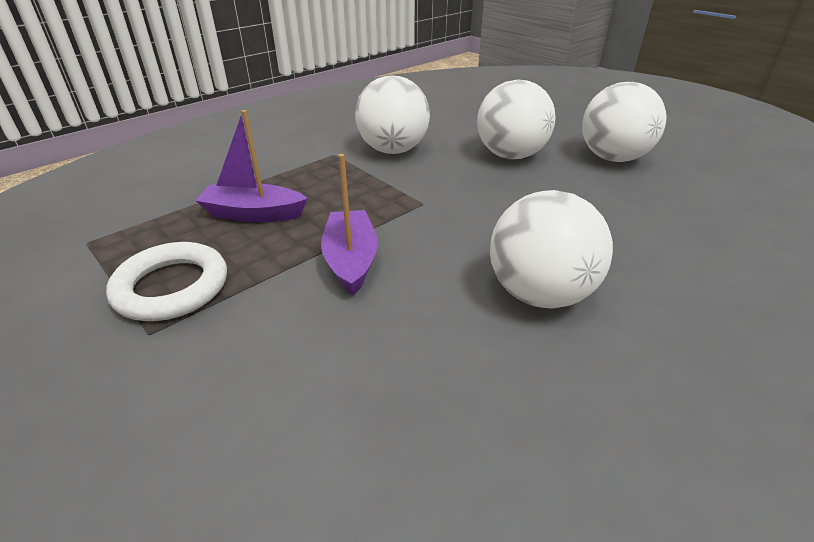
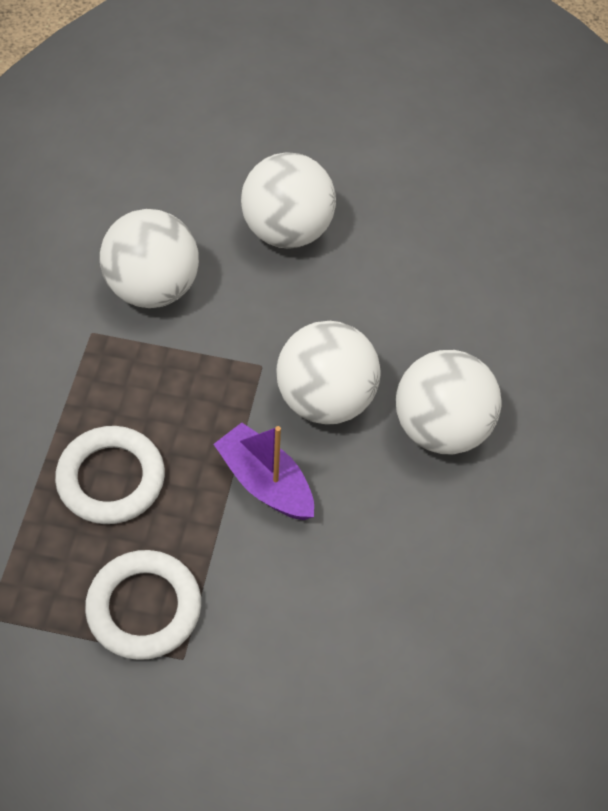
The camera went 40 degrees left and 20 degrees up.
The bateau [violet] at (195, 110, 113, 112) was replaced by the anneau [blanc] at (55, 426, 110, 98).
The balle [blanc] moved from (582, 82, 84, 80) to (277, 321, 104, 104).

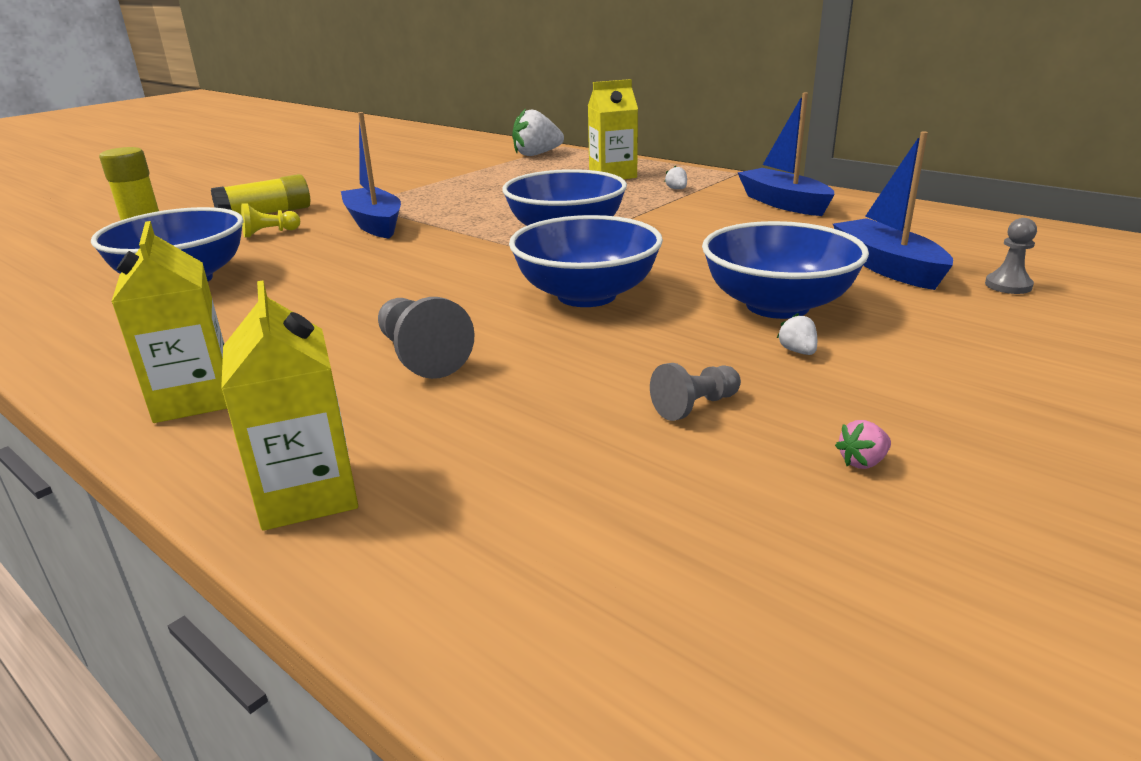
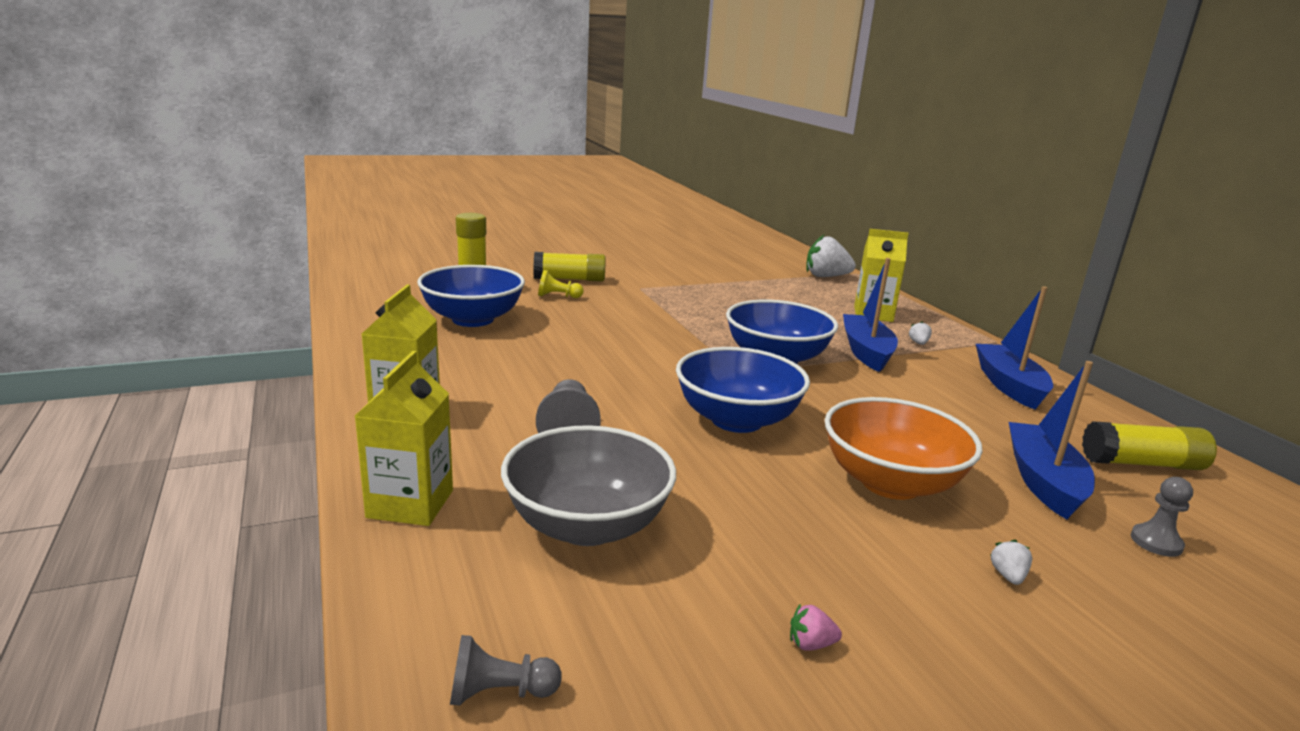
The camera went 25 degrees right and 5 degrees down.
The bateau [bleu] moved from (341, 112, 60, 127) to (843, 258, 55, 114).
The pion [gris] moved from (650, 363, 91, 58) to (450, 635, 112, 70).
The bol [bleu] at (702, 221, 167, 98) became the bol [orange] at (825, 397, 157, 103).
The fraise [blanc] moved from (777, 313, 40, 42) to (991, 539, 41, 46).
The bol [gris] at (501, 425, 175, 121) appeared.
The bâton de colle [jaune] at (1082, 421, 135, 49) appeared.

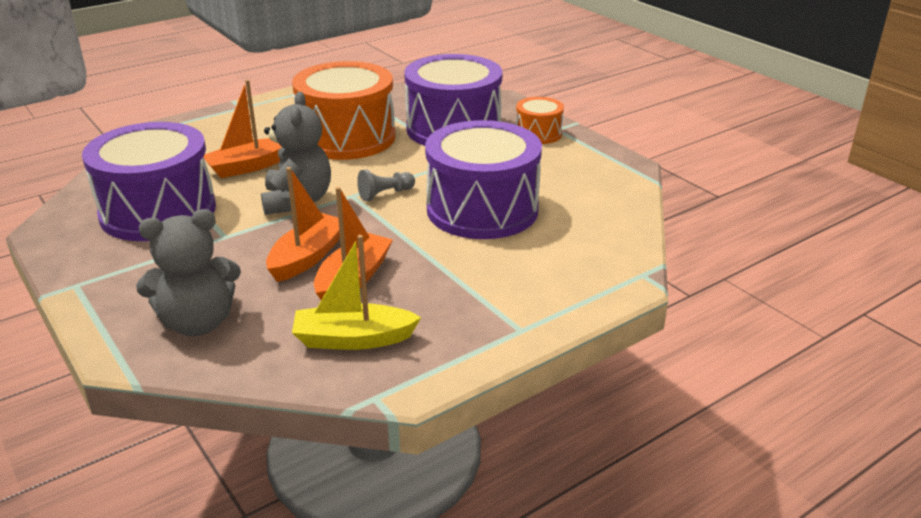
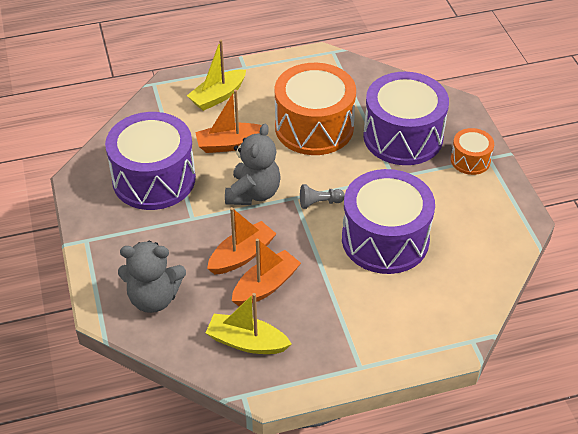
The camera went 20 degrees right and 15 degrees up.
The bateau [jaune] at (187, 40, 59, 71) appeared.

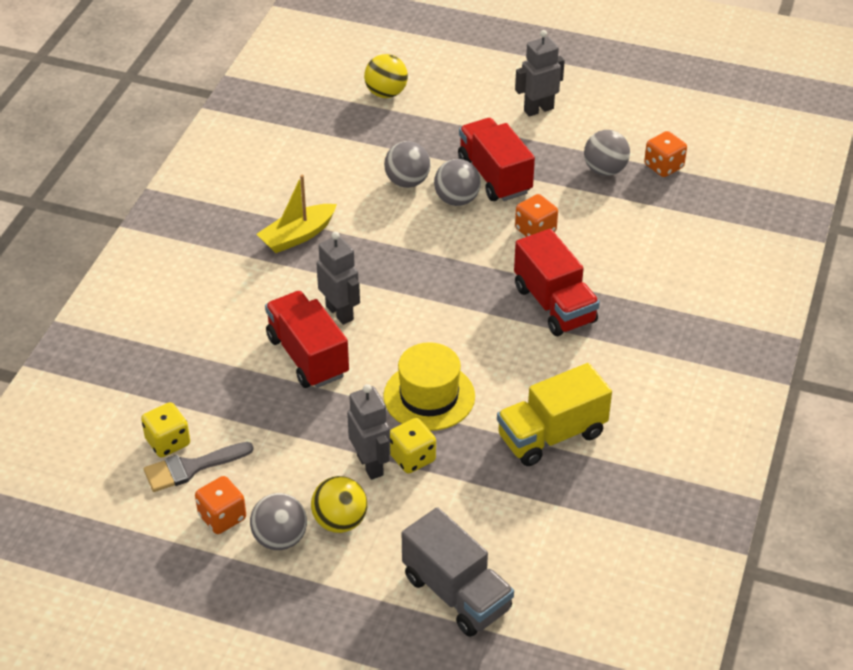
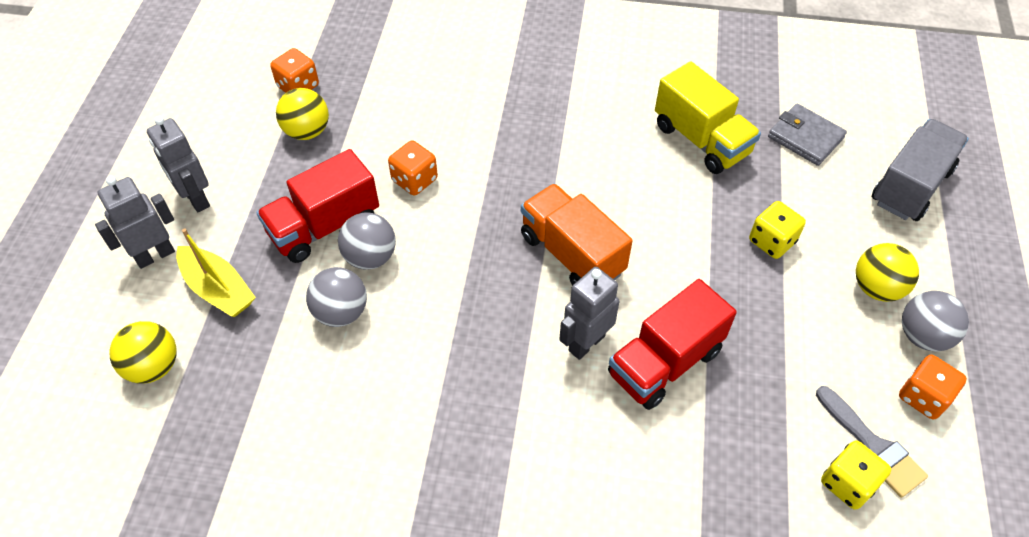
The camera went 100 degrees left and 10 degrees up.
The bateau [jaune] moved from (257, 175, 80, 78) to (176, 228, 80, 89).
The robot [gris] moved from (347, 384, 43, 96) to (95, 176, 80, 93).
The chapeau [jaune] at (383, 342, 92, 89) disappeared.
The camion [rouge] at (514, 229, 86, 107) disappeared.
The balle [gris] at (584, 130, 46, 46) became the balle [jaune] at (276, 88, 53, 52).
The camion [orange] at (521, 184, 112, 101) appeared.
The portefeuille [gris] at (768, 104, 79, 62) appeared.

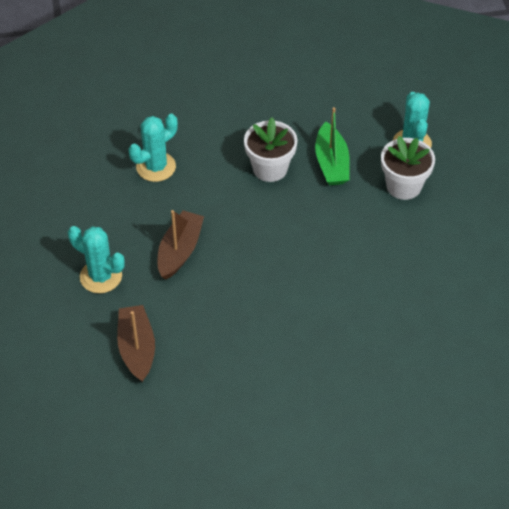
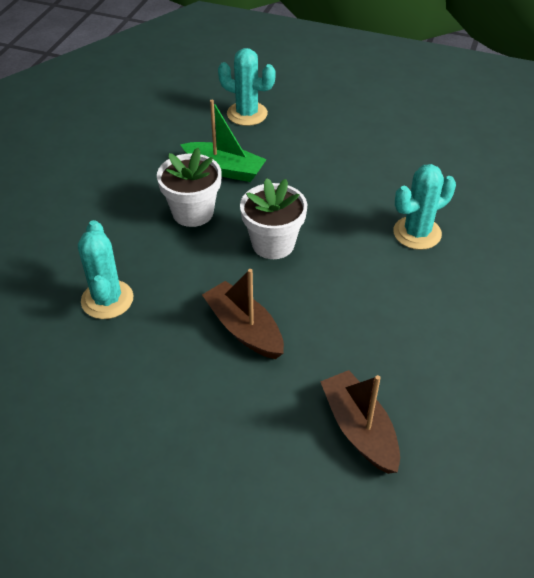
The camera went 60 degrees left and 5 degrees down.
The cactus [turquoise] moved from (68, 226, 57, 67) to (393, 164, 63, 86).
The bateau [marron] at (117, 305, 38, 77) turned 45 degrees clockwise.
The pot de fleurs [blanc] moved from (381, 136, 54, 64) to (240, 178, 67, 81).

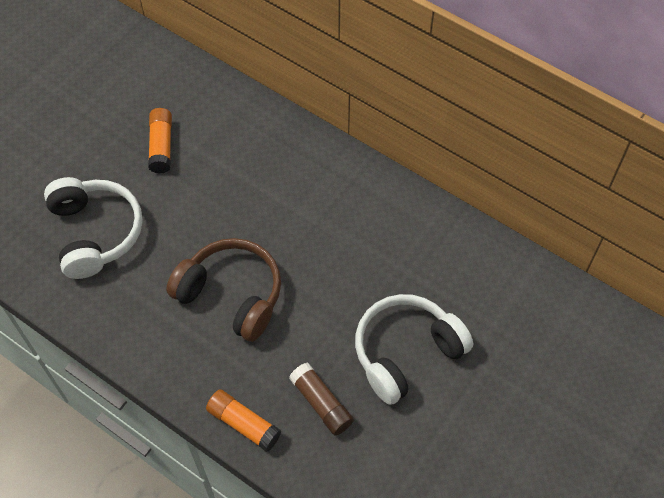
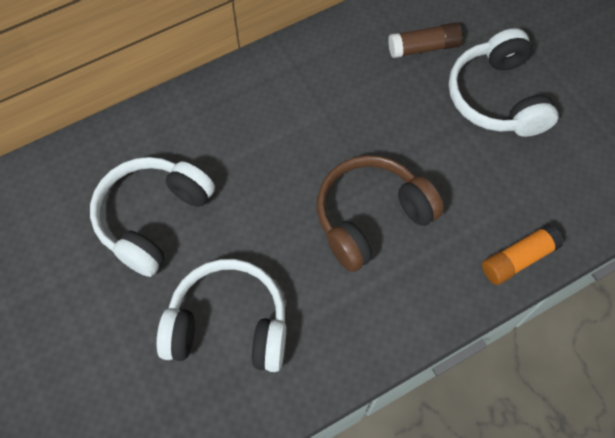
The camera went 65 degrees left and 5 degrees up.
The bâton de colle [orange] at (148, 108, 24, 66) was replaced by the casque audio [blanc] at (90, 157, 125, 120).
The bâton de colle [marron] moved from (289, 362, 65, 73) to (388, 22, 74, 36).

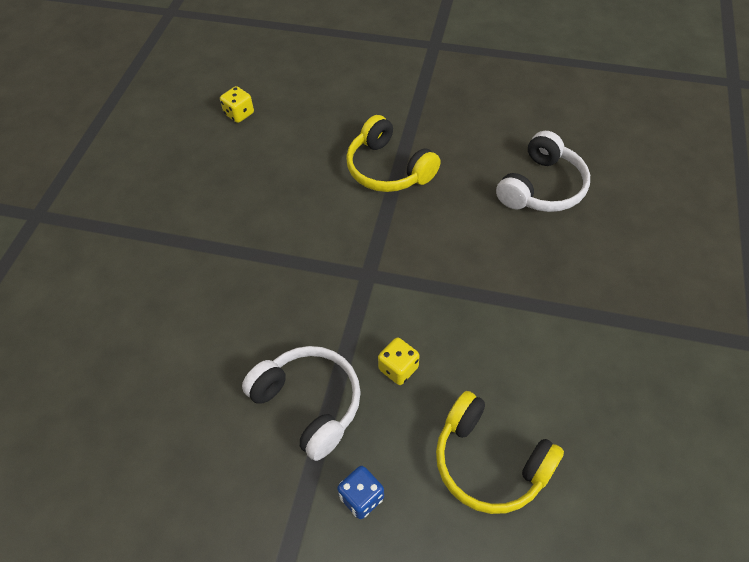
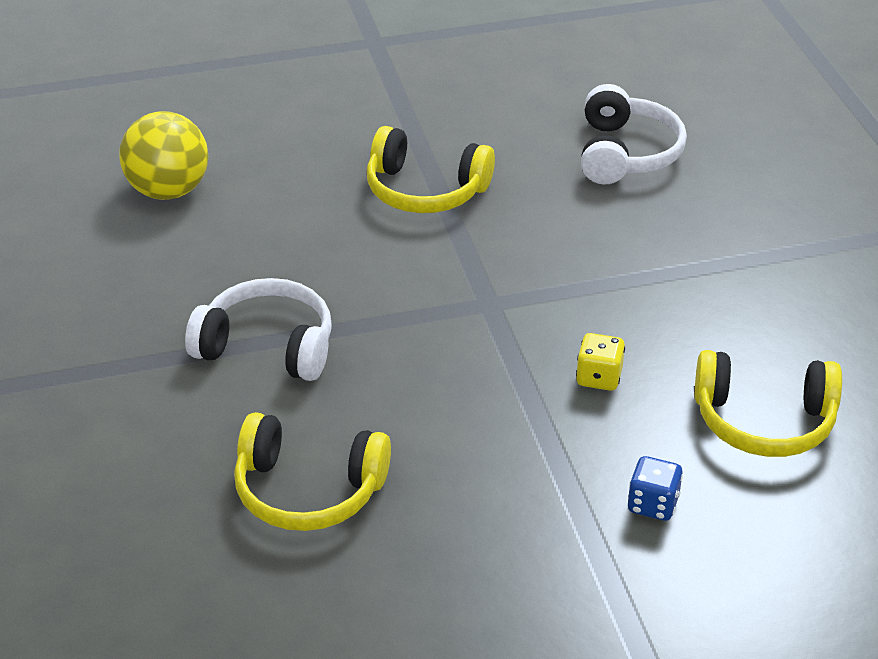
The camera went 30 degrees left and 15 degrees down.
The dé [jaune] at (220, 86, 34, 37) was replaced by the balle [jaune] at (119, 111, 89, 89).
The casque audio [blanc] moved from (242, 346, 119, 115) to (185, 278, 147, 103).
The casque audio [jaune] at (234, 412, 157, 119) appeared.

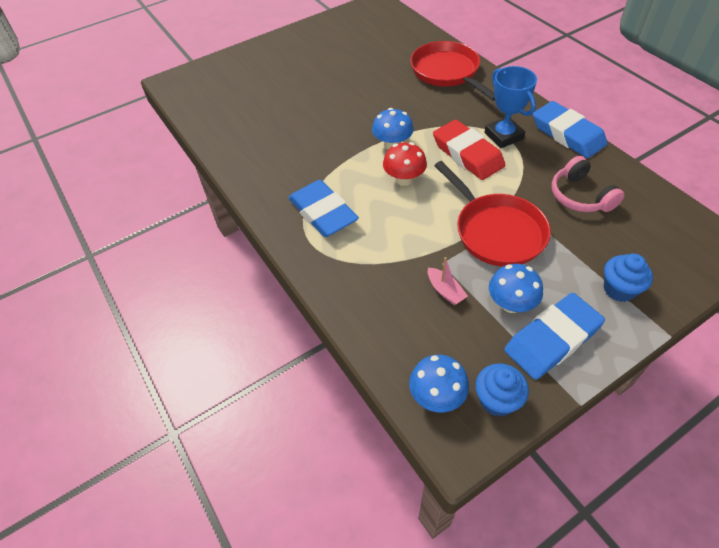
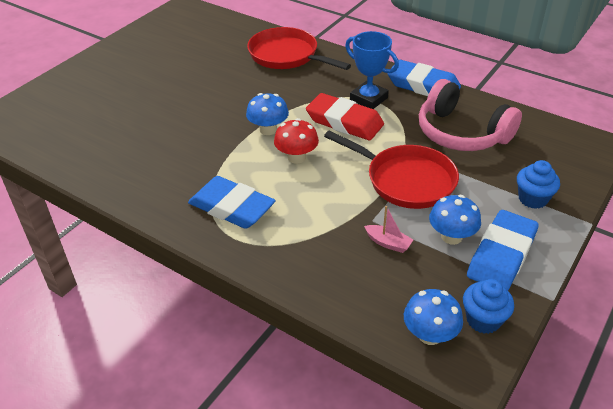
The camera went 25 degrees left and 10 degrees down.
The casque audio [rose] at (552, 156, 73, 56) changed to 1.54 times the size.

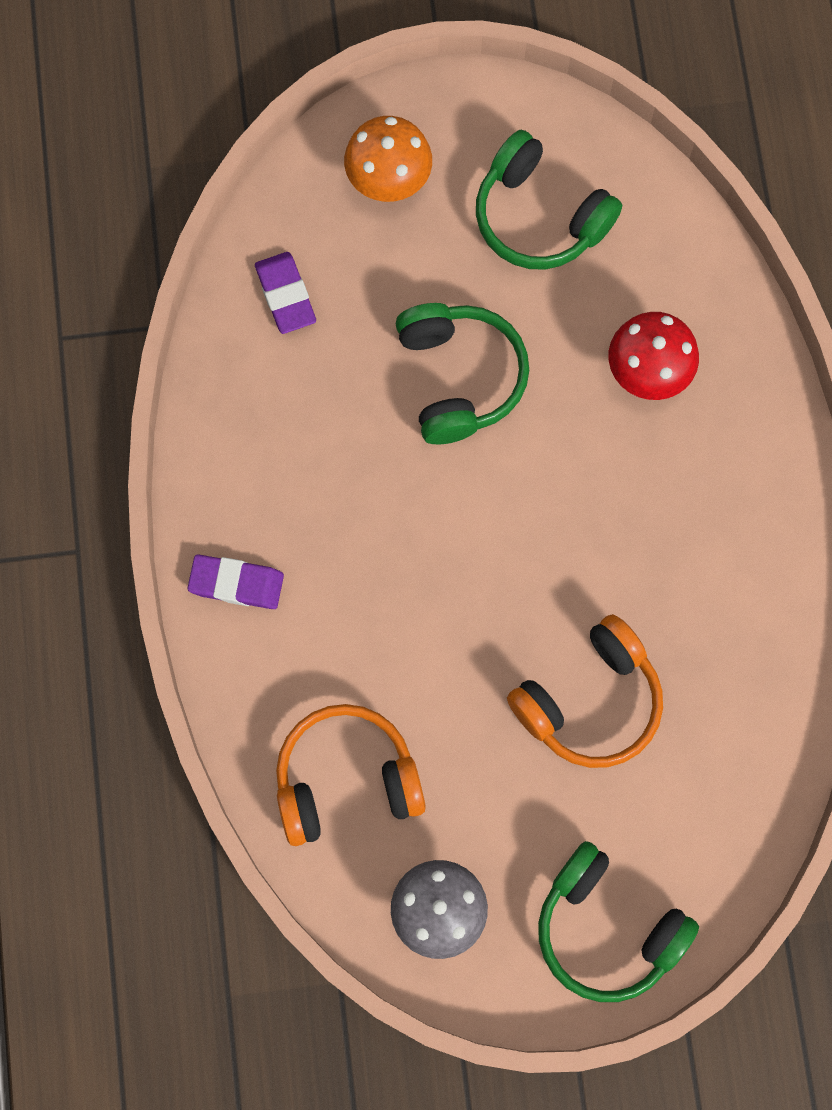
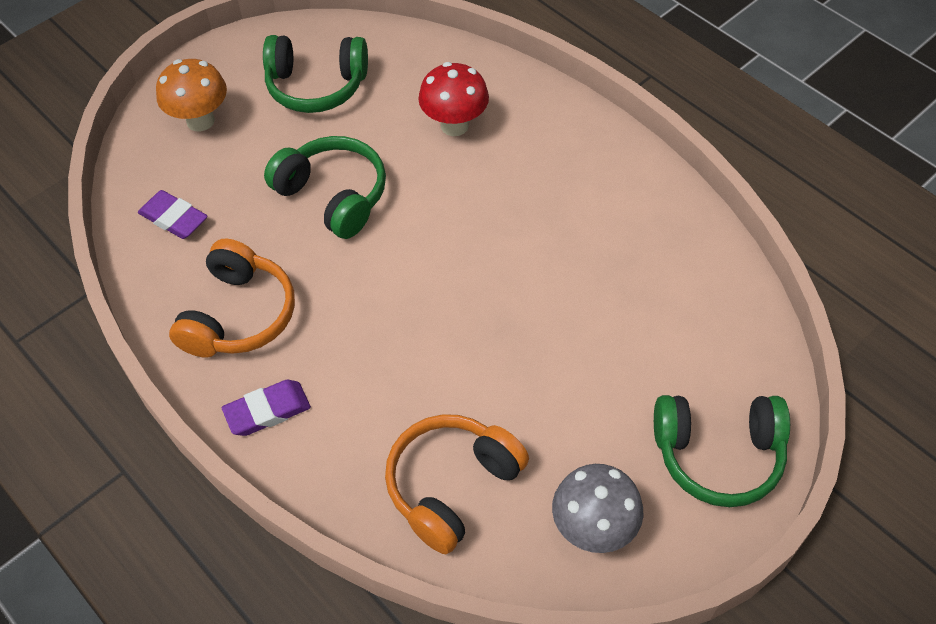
The camera went 35 degrees left and 20 degrees down.
The casque audio [orange] moved from (507, 614, 156, 154) to (169, 239, 126, 118).

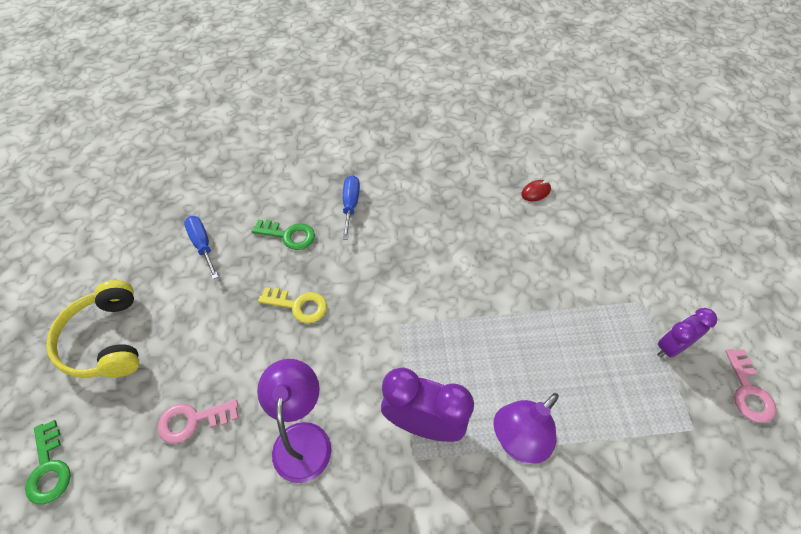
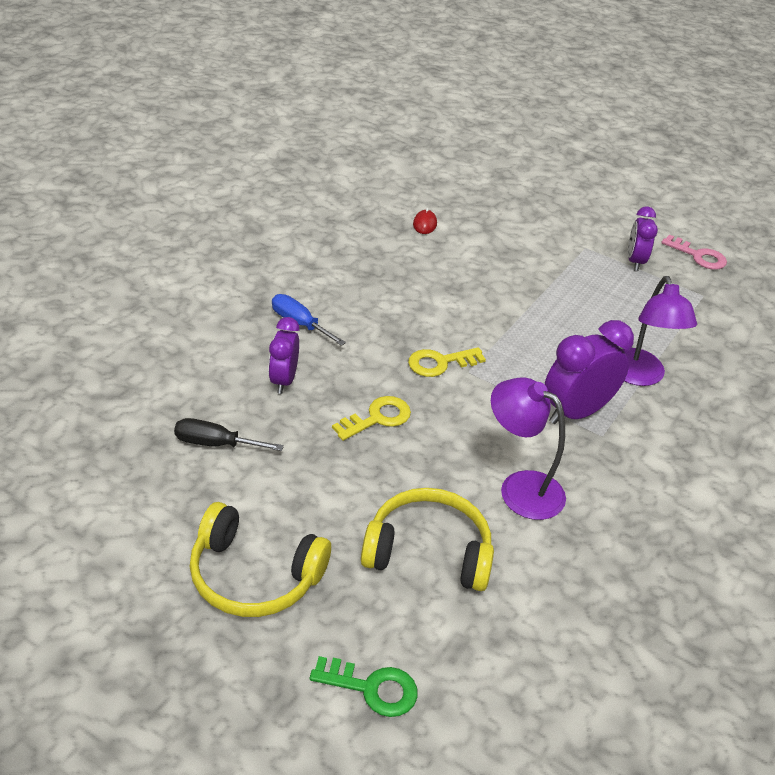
The camera went 55 degrees left and 15 degrees down.
The clé [rose] at (158, 399, 81, 44) was replaced by the casque audio [jaune] at (361, 488, 133, 103).
The tournevis [bleu] at (184, 216, 34, 63) became the tournevis [noir] at (174, 418, 110, 33).
The clé [vert] at (252, 219, 63, 31) was replaced by the réveil [violet] at (268, 317, 32, 77).
The clé [jaune] at (408, 347, 78, 30) appeared.

